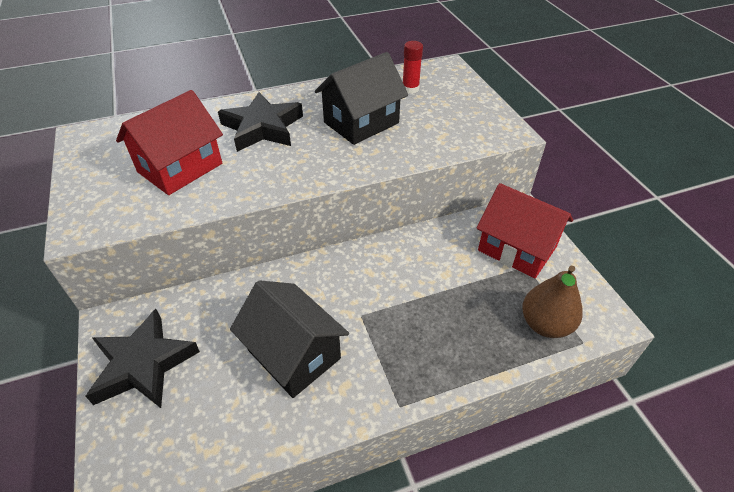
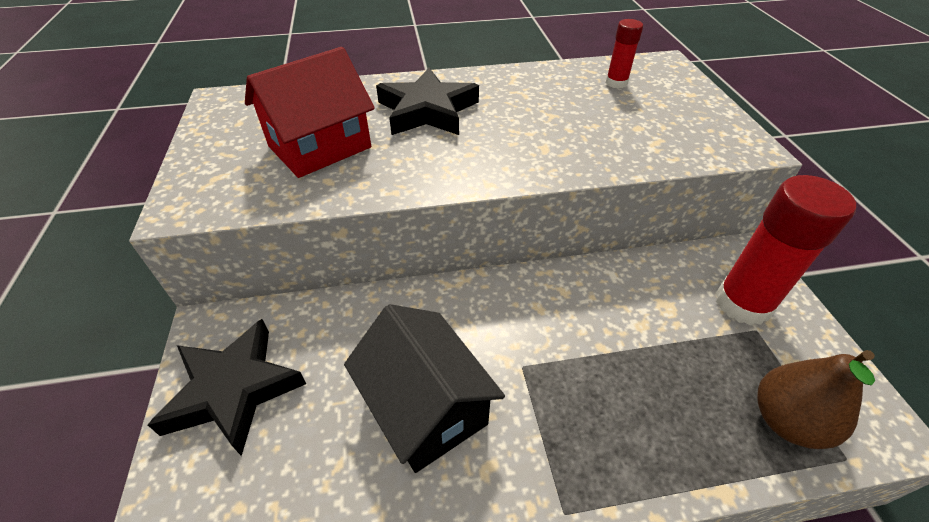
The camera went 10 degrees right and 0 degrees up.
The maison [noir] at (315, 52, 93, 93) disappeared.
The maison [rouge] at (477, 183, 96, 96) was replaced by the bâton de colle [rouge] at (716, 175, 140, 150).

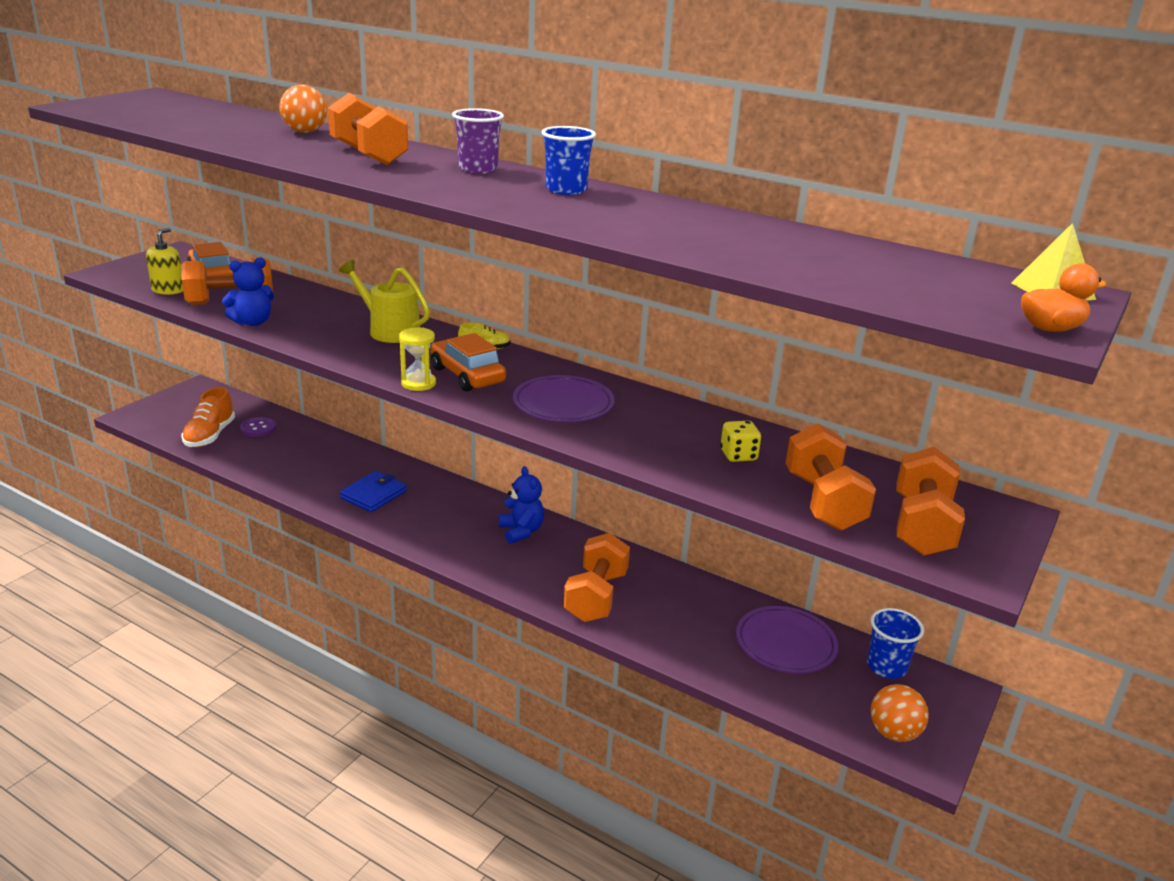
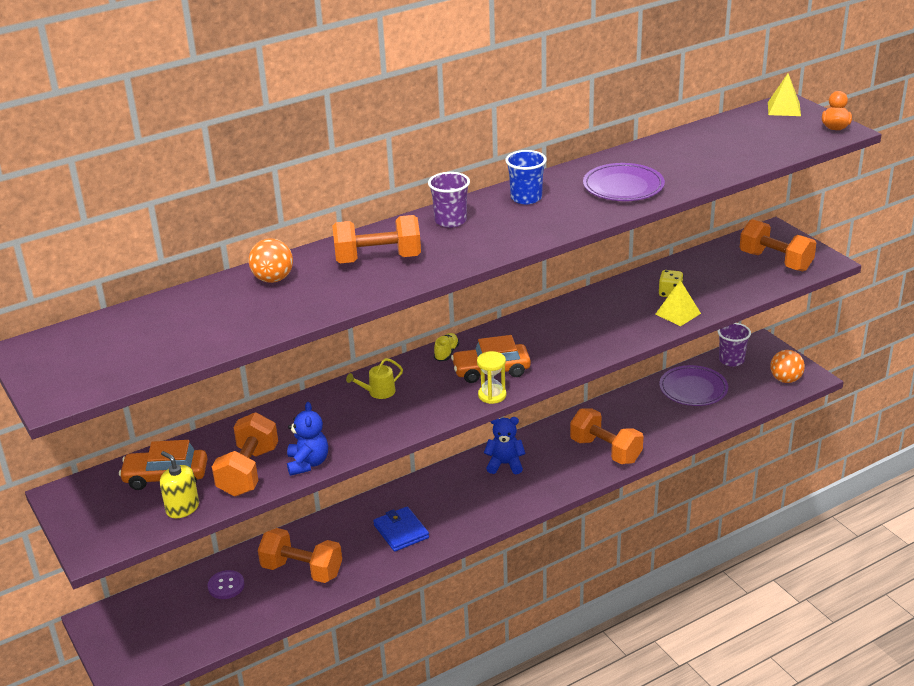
The camera went 60 degrees left and 5 degrees up.
The chaussure [orange] at (182, 387, 53, 60) disappeared.
The arrosoir [jaune] at (339, 260, 91, 83) changed to 0.58 times the size.
The assiette [violet] moved from (513, 375, 101, 47) to (583, 163, 82, 38).
The haltère [orange] moved from (786, 423, 90, 108) to (258, 528, 84, 55).
The gobelet [bleu] at (867, 608, 57, 71) became the gobelet [violet] at (717, 323, 34, 44).
The pyramide [jaune] at (656, 280, 45, 46) appeared.

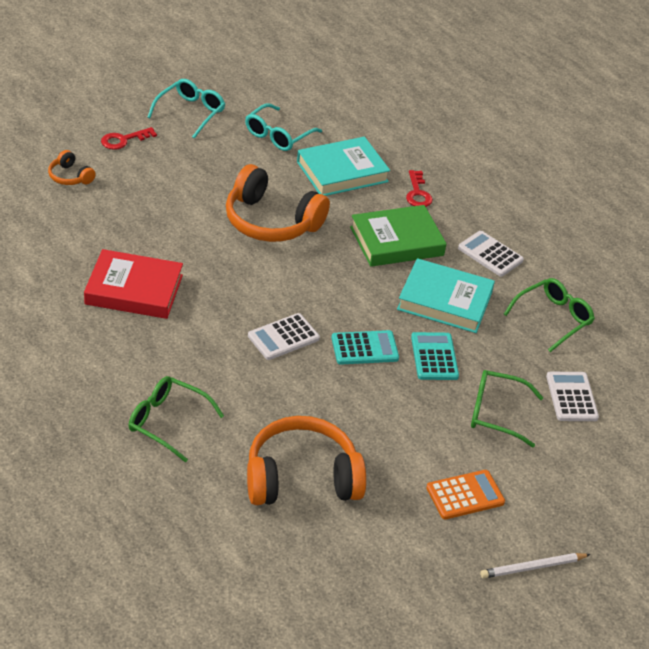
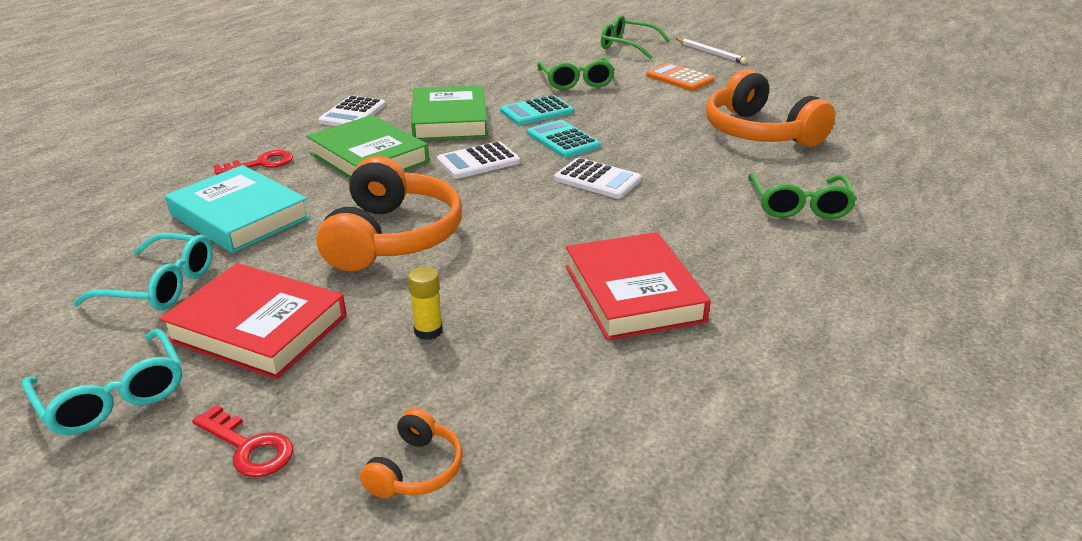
The camera went 110 degrees left and 10 degrees down.
The lunettes [turquoise] at (148, 79, 77, 60) turned 135 degrees counterclockwise.
The livre [turquoise] at (397, 258, 98, 75) became the livre [vert] at (411, 85, 77, 55).
The lunettes [vert] moved from (504, 278, 91, 74) to (601, 15, 70, 45).
The calculatrice [blanc] moved from (546, 372, 53, 49) to (437, 141, 83, 38).
The livre [rouge] at (159, 263, 188, 116) appeared.
The bâton de colle [jaune] at (408, 266, 35, 74) appeared.

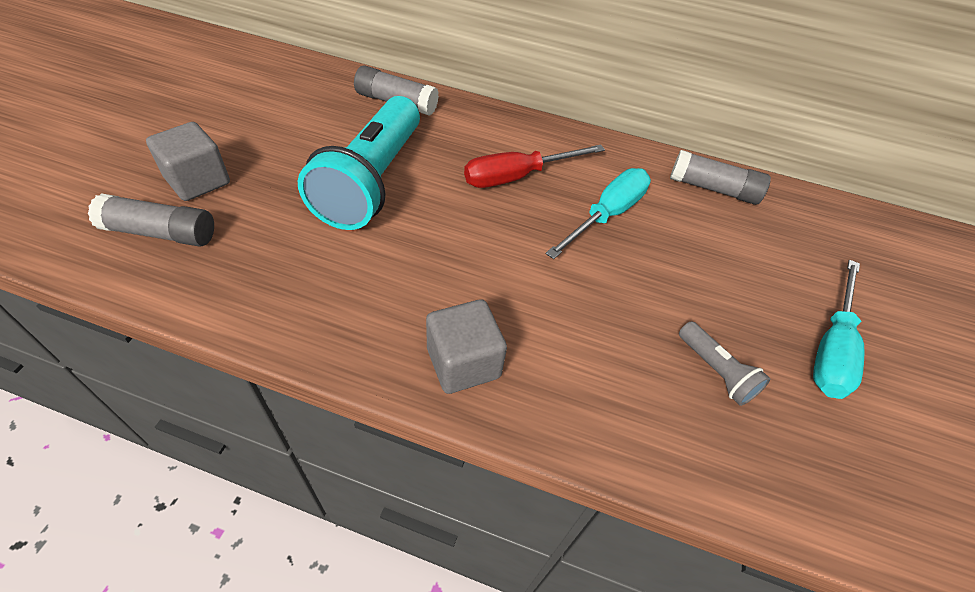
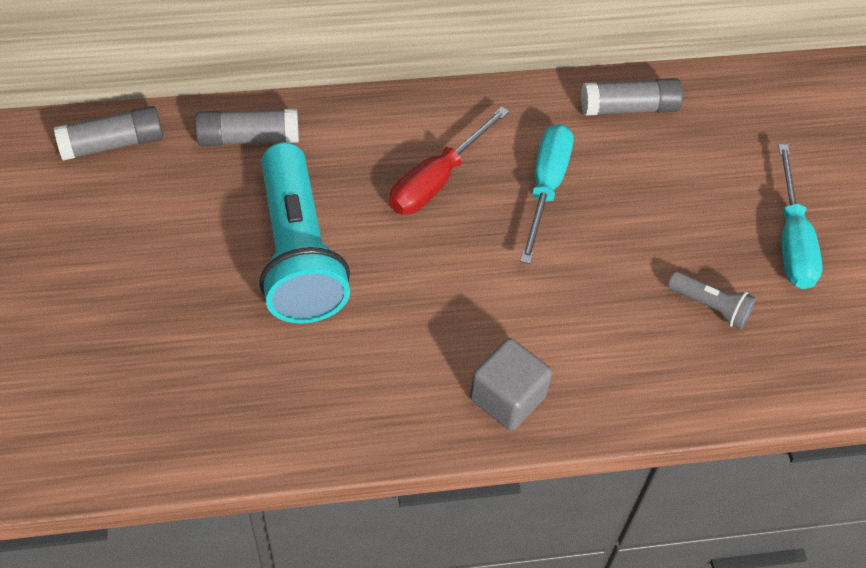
The camera went 25 degrees left and 5 degrees up.
The bâton de colle [gris] moved from (88, 193, 126, 53) to (54, 106, 109, 54).
The cube [gris] at (146, 122, 84, 79) disappeared.

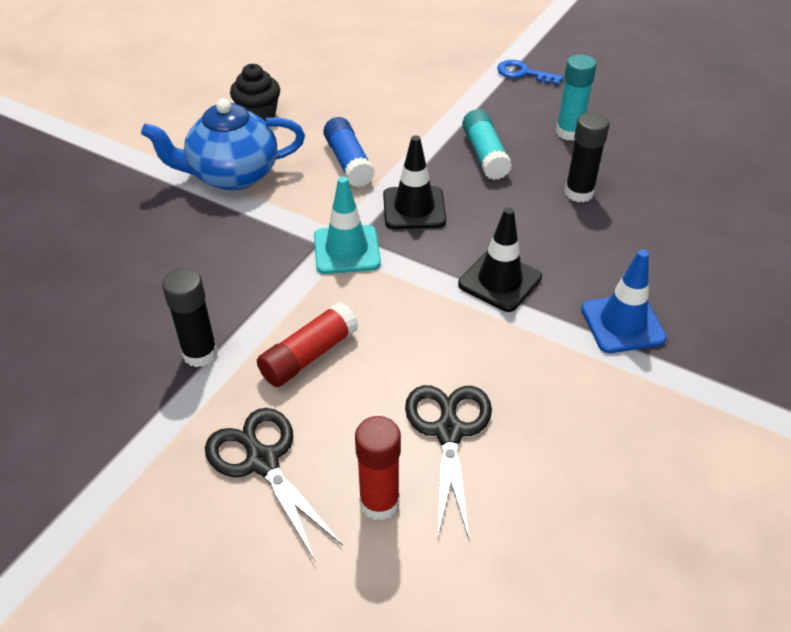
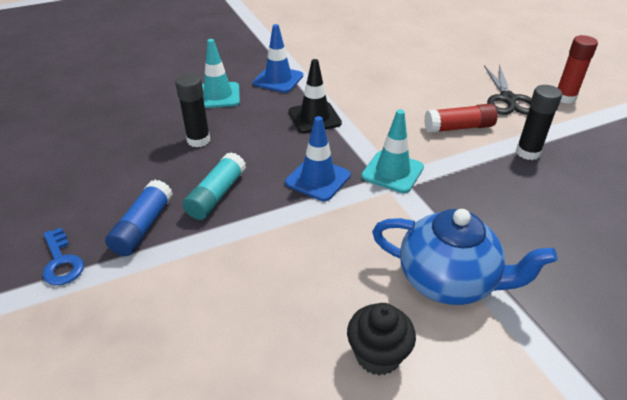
The camera went 145 degrees left and 5 degrees down.
The bâton de colle [bleu] moved from (323, 117, 52, 70) to (105, 180, 68, 76).
The bâton de colle [rouge] moved from (355, 416, 46, 104) to (558, 35, 40, 69).
The cône de chantier [noir] at (383, 135, 63, 94) became the cône de chantier [bleu] at (285, 116, 66, 85).
The ciseaux [noir] at (405, 385, 87, 154) disappeared.
The bâton de colle [turquoise] at (556, 54, 40, 87) disappeared.
The cône de chantier [turquoise] at (202, 39, 38, 69) appeared.

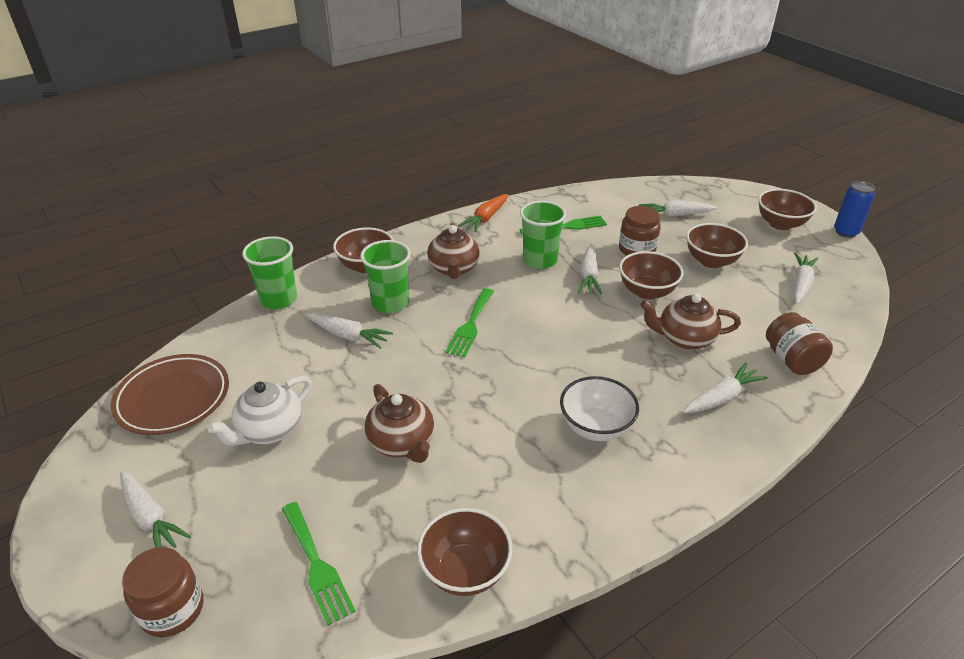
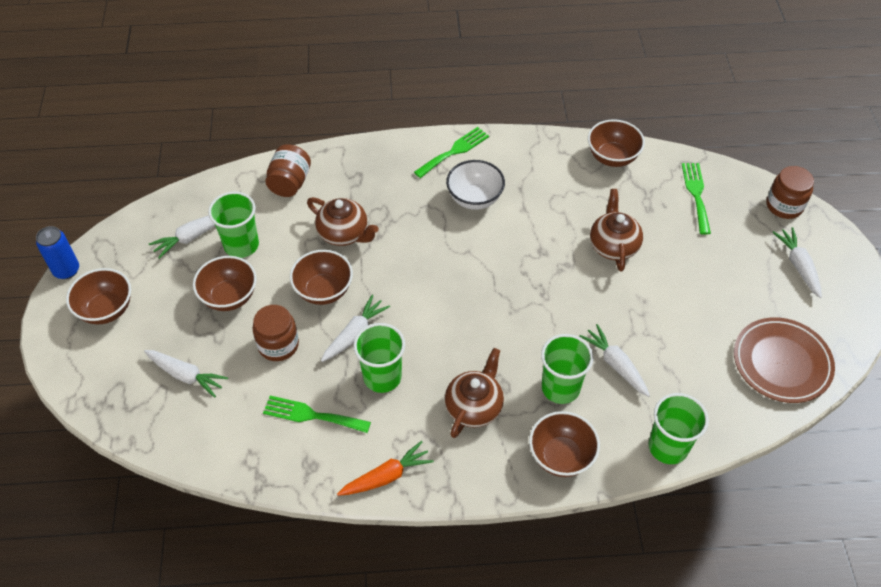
The camera went 150 degrees left and 15 degrees up.
The théière [blanc] at (208, 376, 104, 70) disappeared.
The fourchette [vert] moved from (445, 288, 49, 69) to (414, 127, 75, 51).
The carotte [blanc] at (683, 363, 84, 50) disappeared.
The gobelet [vert] at (208, 192, 51, 66) appeared.

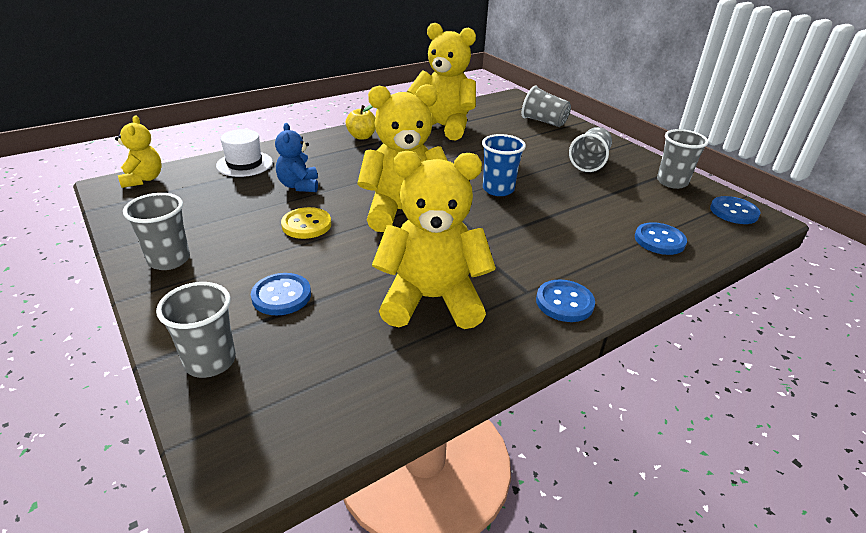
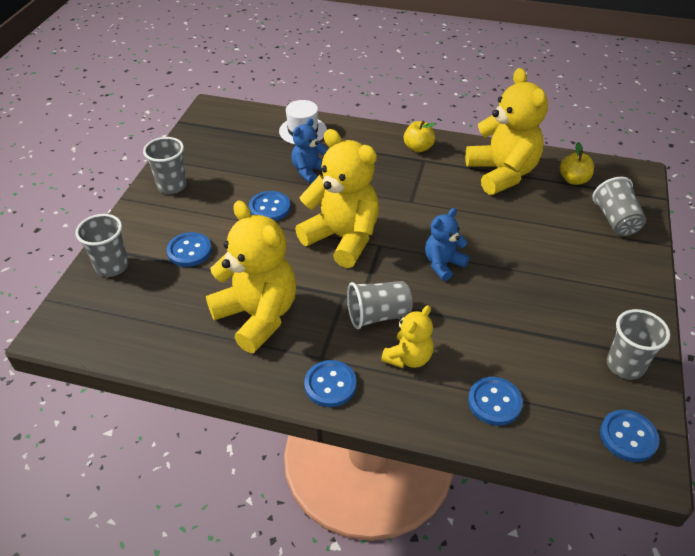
The camera went 50 degrees right and 10 degrees up.
The ours en peluche [jaune] moved from (115, 116, 47, 72) to (381, 305, 53, 63).
The bouton [jaune] at (281, 207, 50, 32) became the bouton [bleu] at (249, 191, 42, 30).
The gobelet [bleu] at (482, 134, 44, 62) was replaced by the ours en peluche [bleu] at (425, 208, 45, 73).
The gobelet [gris] moved from (569, 127, 43, 45) to (347, 281, 66, 48).
The pomme [jaune] at (560, 142, 34, 43) appeared.

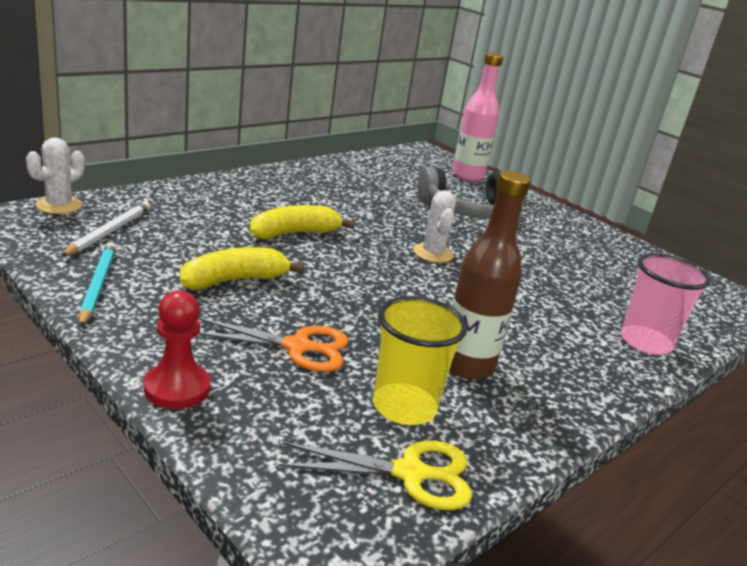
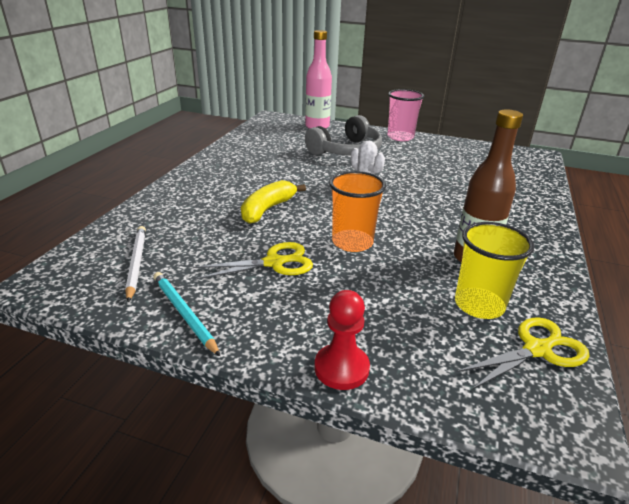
The camera went 25 degrees left and 5 degrees up.
The cactus [blanc] at (26, 137, 59, 77) disappeared.
The banane [jaune] at (180, 247, 125, 43) was replaced by the ciseaux [jaune] at (193, 242, 120, 38).
The ciseaux [orange] at (198, 318, 150, 54) disappeared.
The gobelet [rose] moved from (621, 253, 90, 102) to (388, 89, 36, 52).
The gobelet [orange] at (329, 171, 57, 81) appeared.

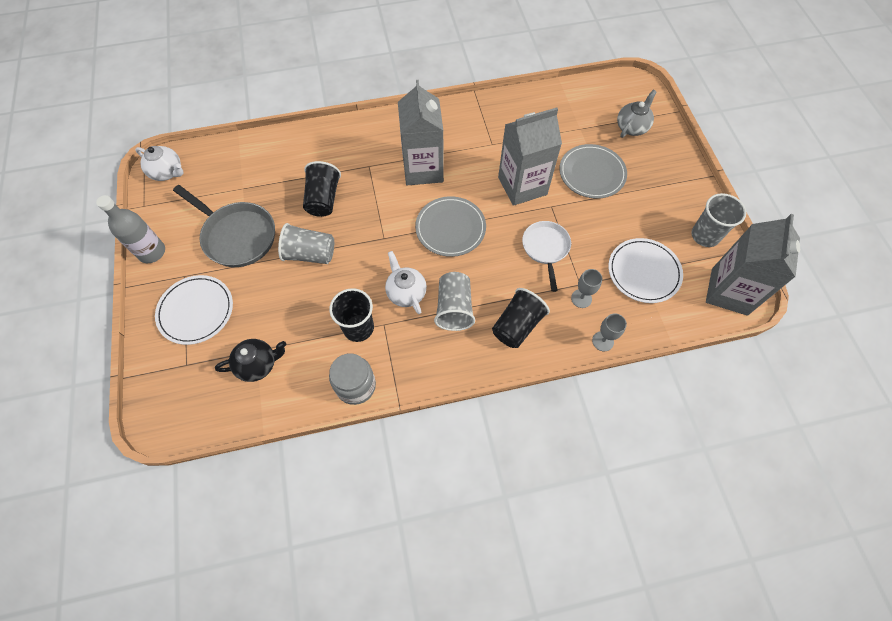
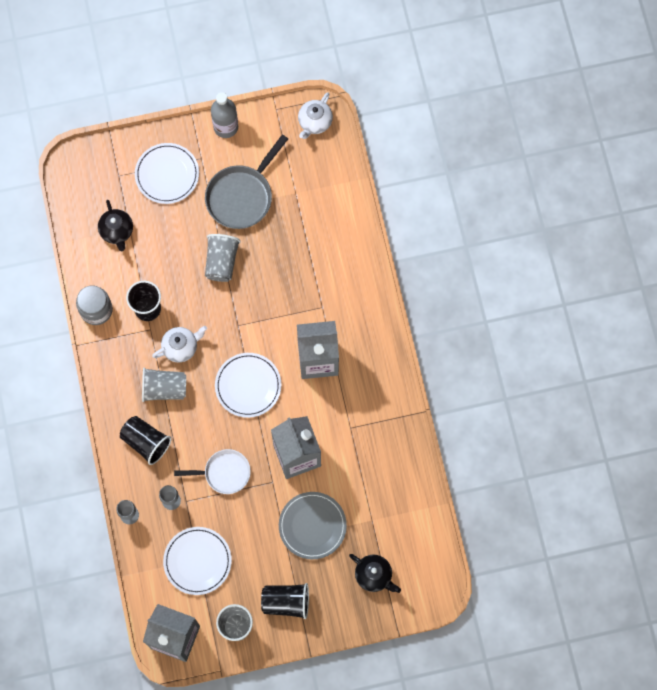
The camera went 90 degrees right and 10 degrees up.
The gobelet [noir] moved from (303, 161, 38, 56) to (261, 583, 48, 36).
The assiette [gris] at (415, 196, 71, 61) became the assiette [blanc] at (215, 353, 66, 65).
The théière [gris] at (617, 90, 40, 48) became the théière [noir] at (349, 554, 52, 39).

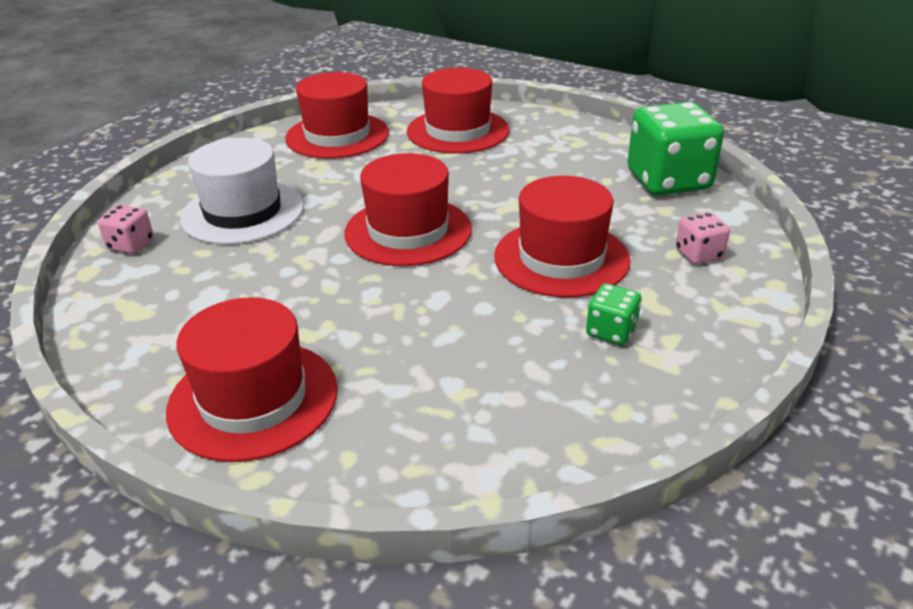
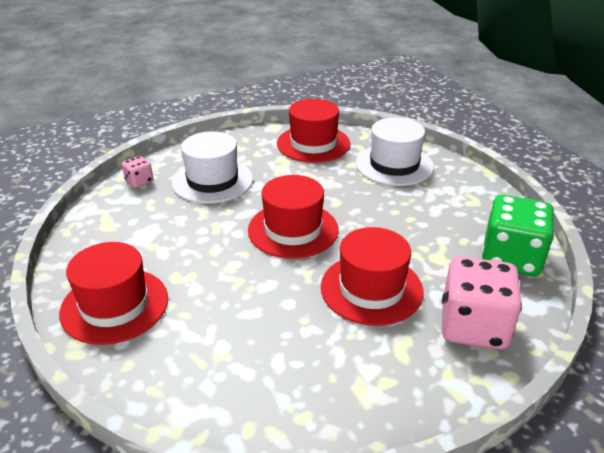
The camera went 30 degrees right and 0 degrees up.
The chapeau [rouge] at (407, 68, 102, 86) became the chapeau [blanc] at (356, 117, 78, 69).
The dé [vert] at (586, 283, 56, 62) disappeared.
The dé [rose] at (675, 212, 55, 52) changed to 2.12 times the size.

